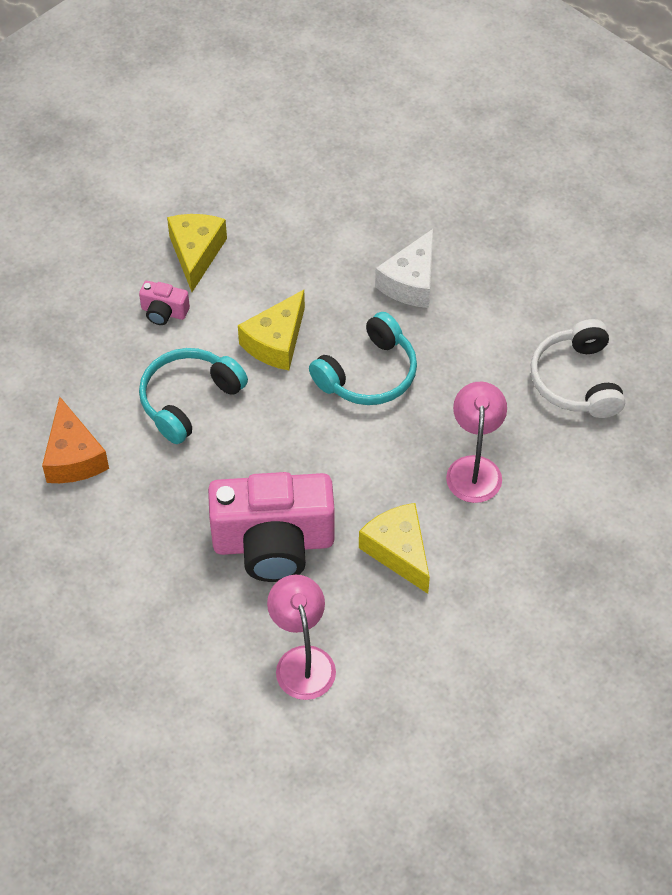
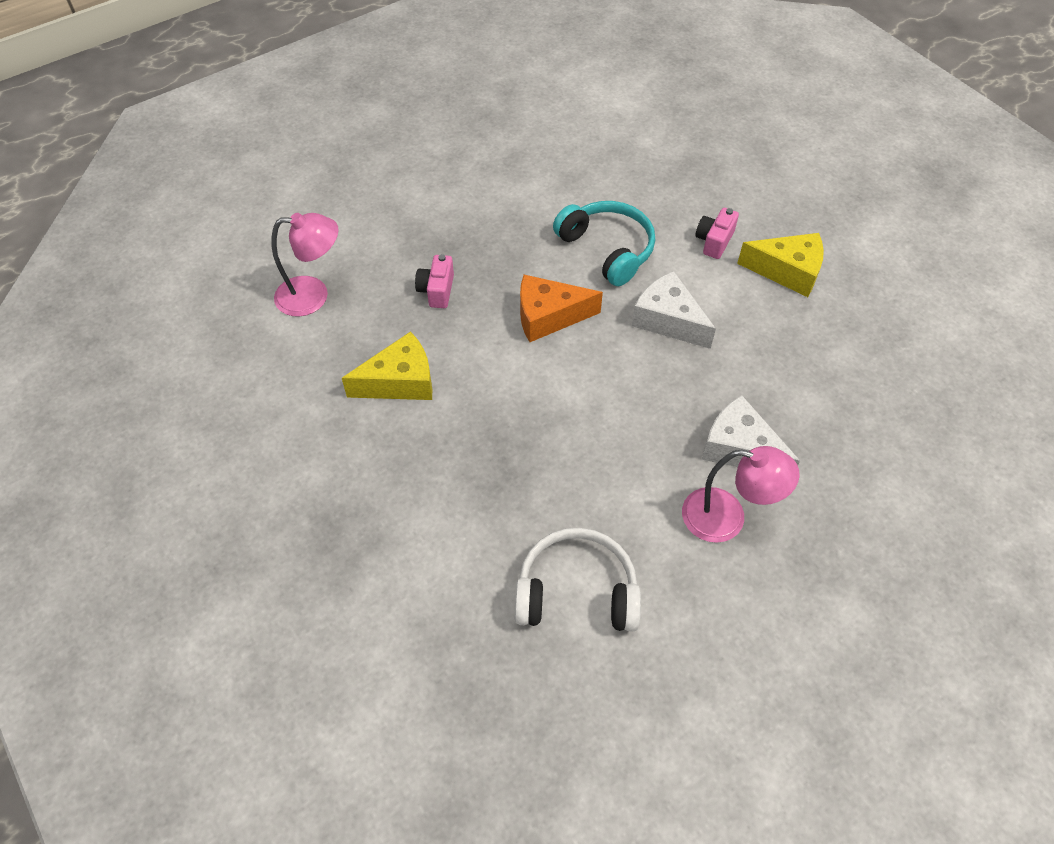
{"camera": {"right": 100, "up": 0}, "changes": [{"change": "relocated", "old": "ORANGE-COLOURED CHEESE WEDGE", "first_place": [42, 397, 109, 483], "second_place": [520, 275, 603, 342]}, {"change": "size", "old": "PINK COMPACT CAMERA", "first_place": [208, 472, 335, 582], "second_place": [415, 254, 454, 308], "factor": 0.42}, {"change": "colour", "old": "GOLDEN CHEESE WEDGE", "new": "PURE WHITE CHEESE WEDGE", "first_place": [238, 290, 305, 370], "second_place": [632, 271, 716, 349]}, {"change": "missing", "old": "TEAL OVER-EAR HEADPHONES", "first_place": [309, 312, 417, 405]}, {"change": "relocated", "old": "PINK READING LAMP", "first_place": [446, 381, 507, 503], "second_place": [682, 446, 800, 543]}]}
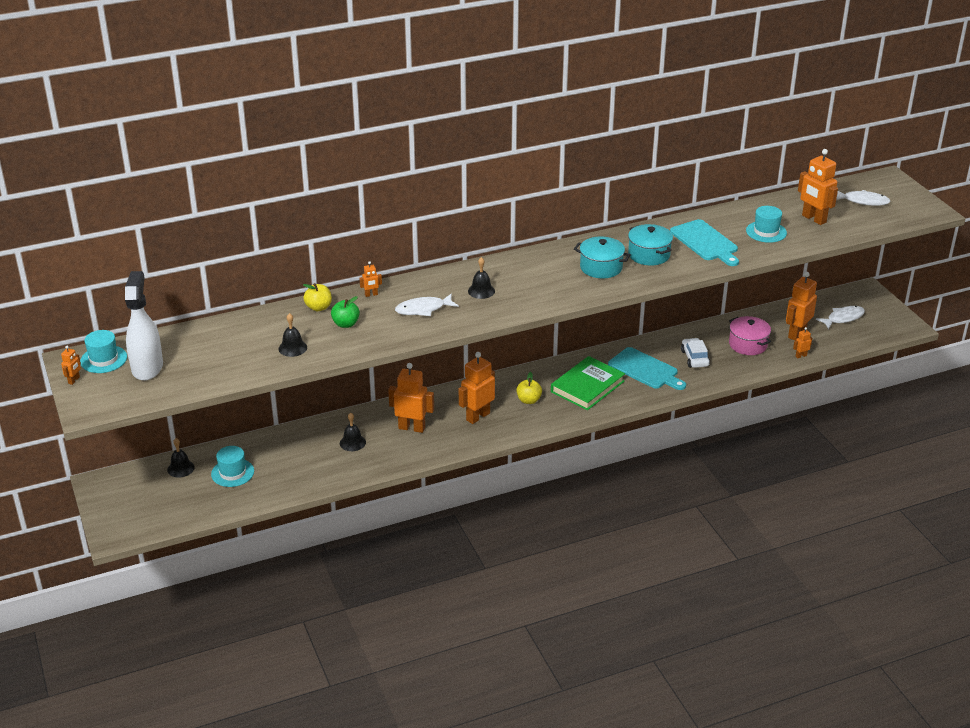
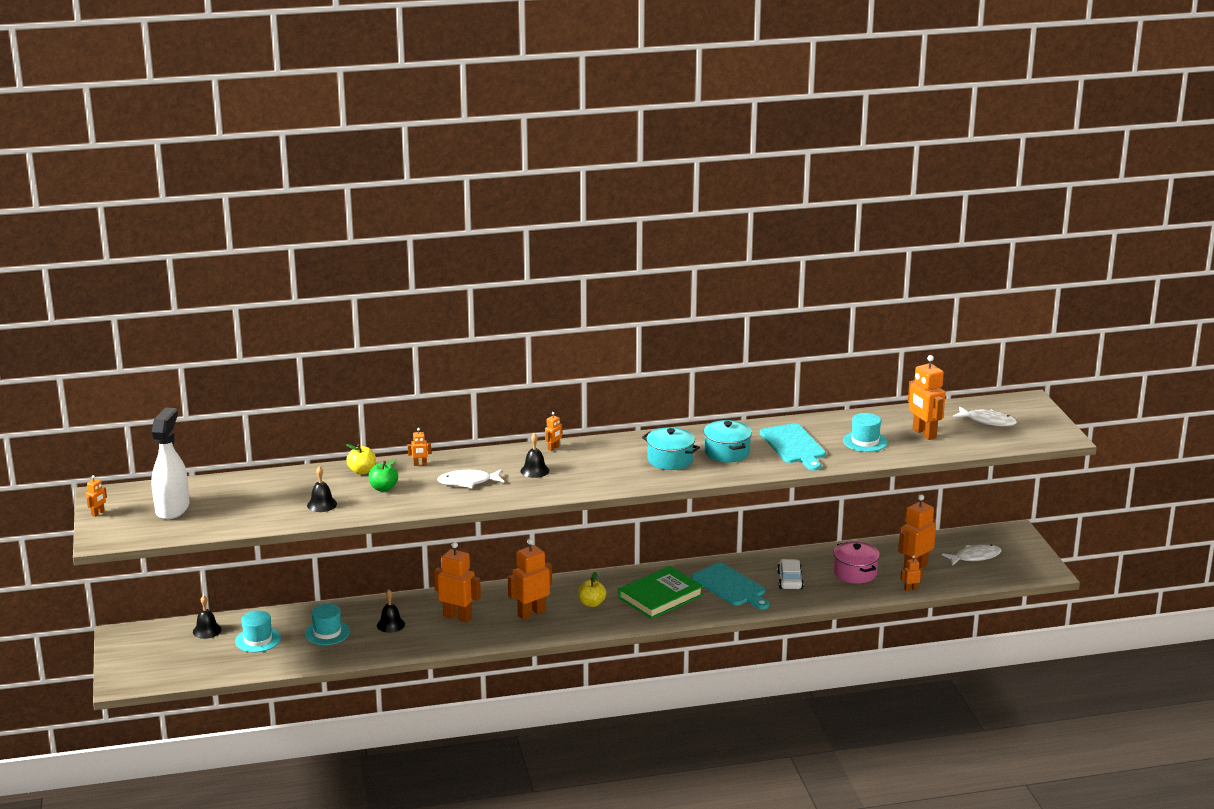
{"camera": {"right": 10, "up": -10}, "changes": [{"change": "relocated", "old": "TEAL TOP HAT", "first_place": [80, 330, 127, 373], "second_place": [305, 604, 350, 645]}, {"change": "appeared", "new": "ORANGE-COLOURED ROBOT", "second_place": [545, 412, 562, 451]}]}
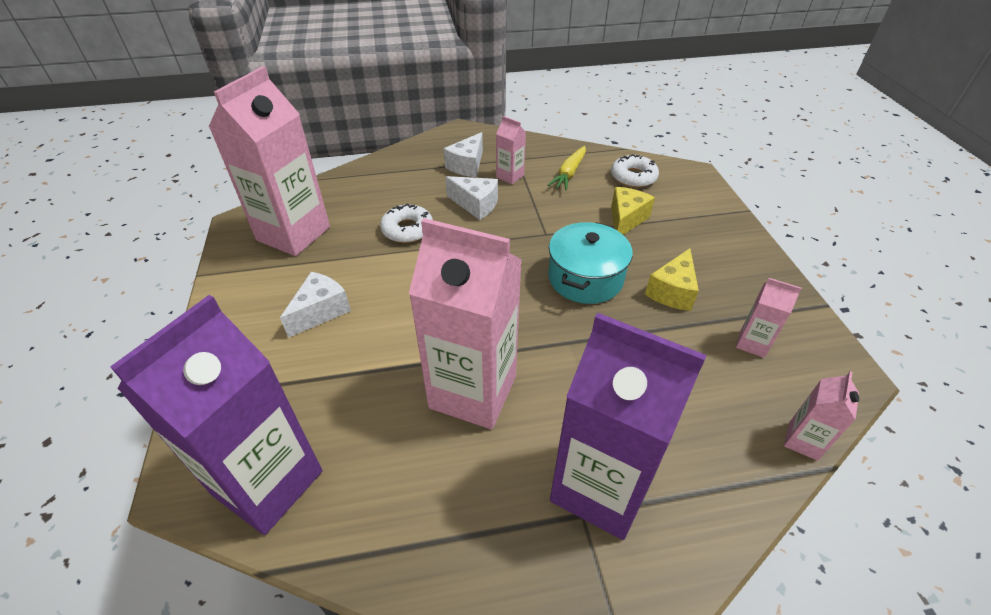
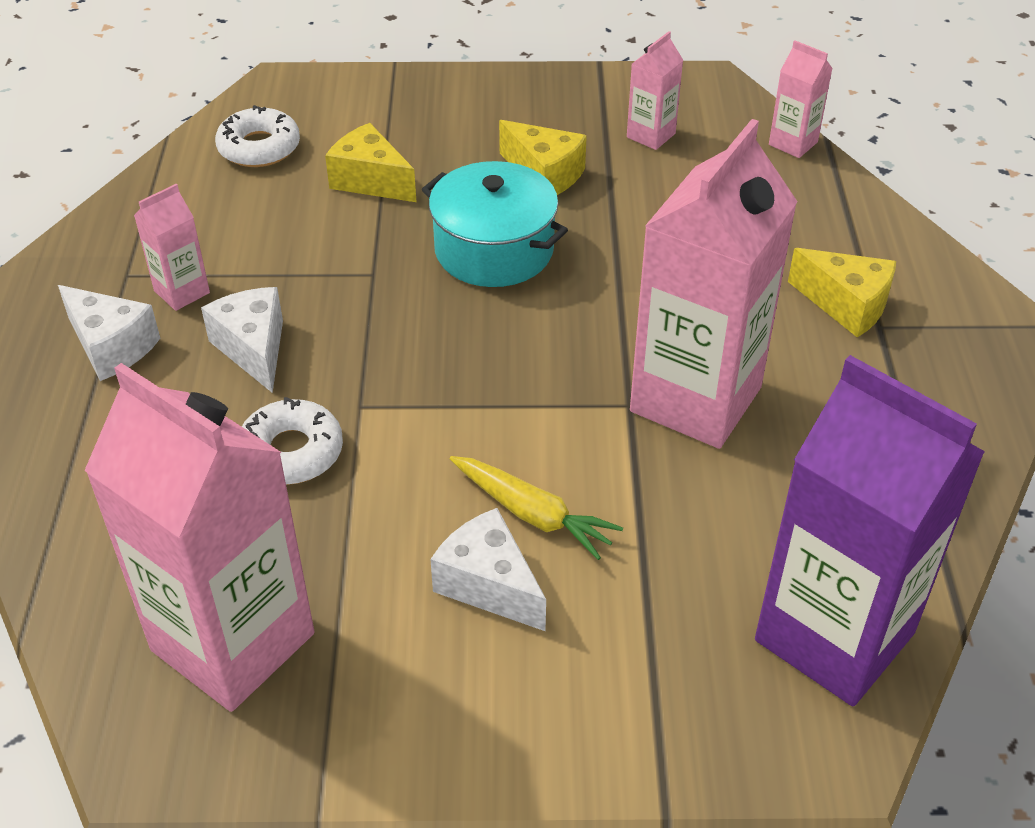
{"camera": {"right": -80, "up": 0}, "changes": [{"change": "spun", "old": "PURE WHITE CHEESE WEDGE", "first_place": [445, 176, 498, 220], "second_place": [201, 287, 283, 393], "degrees": -60}, {"change": "relocated", "old": "GOLDEN ROOT VEGETABLE", "first_place": [548, 146, 586, 191], "second_place": [450, 456, 623, 560]}, {"change": "exchanged", "old": "PURPLE CARTON", "new": "GOLDEN CHEESE WEDGE", "first_place": [550, 313, 707, 540], "second_place": [788, 248, 896, 337]}]}
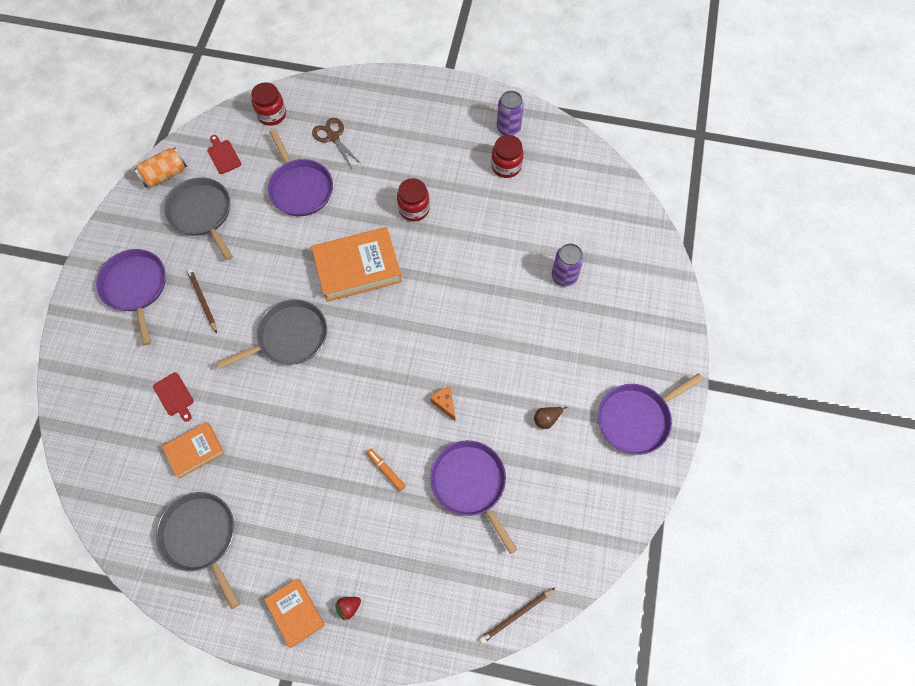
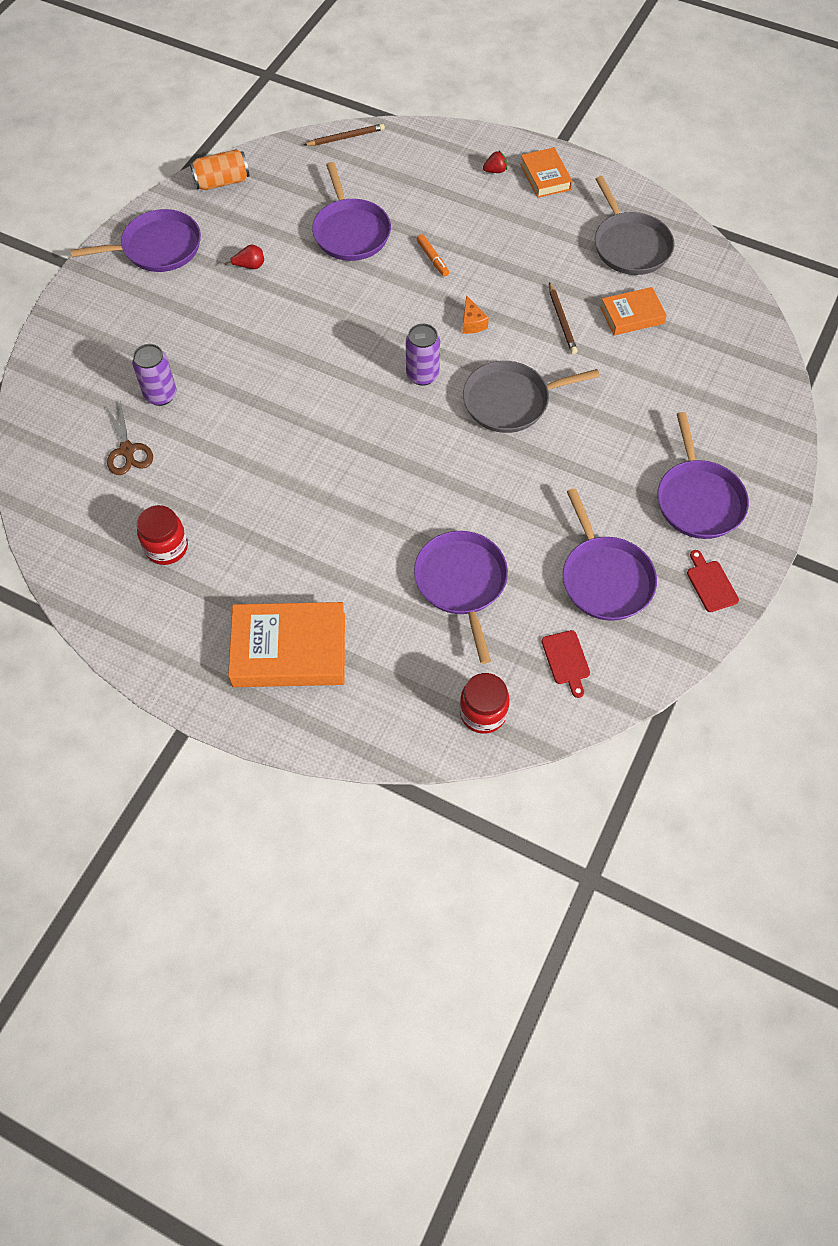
{"camera": {"right": -165, "up": -5}, "changes": [{"change": "relocated", "old": "ORANGE-COLOURED CAN", "first_place": [134, 147, 187, 188], "second_place": [190, 149, 250, 190]}, {"change": "relocated", "old": "CRIMSON CHOPPING BOARD", "first_place": [153, 372, 194, 422], "second_place": [687, 550, 739, 612]}, {"change": "colour", "old": "GREY FRYING PAN", "new": "PURPLE FRYING PAN", "first_place": [164, 177, 233, 260], "second_place": [563, 489, 657, 621]}, {"change": "relocated", "old": "DARK BROWN PENCIL", "first_place": [187, 269, 217, 333], "second_place": [549, 282, 577, 354]}, {"change": "relocated", "old": "ORANGE-COLOURED HARDCOVER", "first_place": [311, 227, 402, 302], "second_place": [228, 602, 345, 687]}, {"change": "relocated", "old": "DARK BROWN PAIR OF SCISSORS", "first_place": [312, 118, 361, 167], "second_place": [106, 402, 153, 475]}, {"change": "missing", "old": "CRIMSON JAR", "first_place": [397, 178, 430, 222]}, {"change": "relocated", "old": "ORANGE-COLOURED CHEESE WEDGE", "first_place": [430, 387, 455, 421], "second_place": [462, 295, 489, 334]}, {"change": "relocated", "old": "PURPLE CAN", "first_place": [497, 91, 524, 135], "second_place": [406, 324, 440, 386]}, {"change": "colour", "old": "DARK BROWN PEAR", "new": "CRIMSON PEAR", "first_place": [534, 406, 567, 429], "second_place": [224, 245, 264, 269]}]}
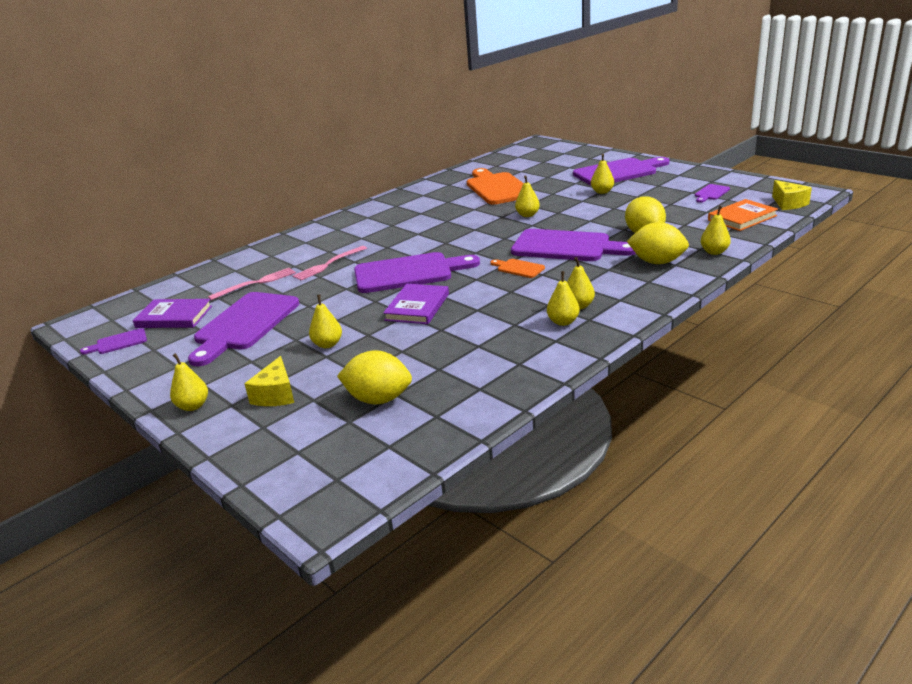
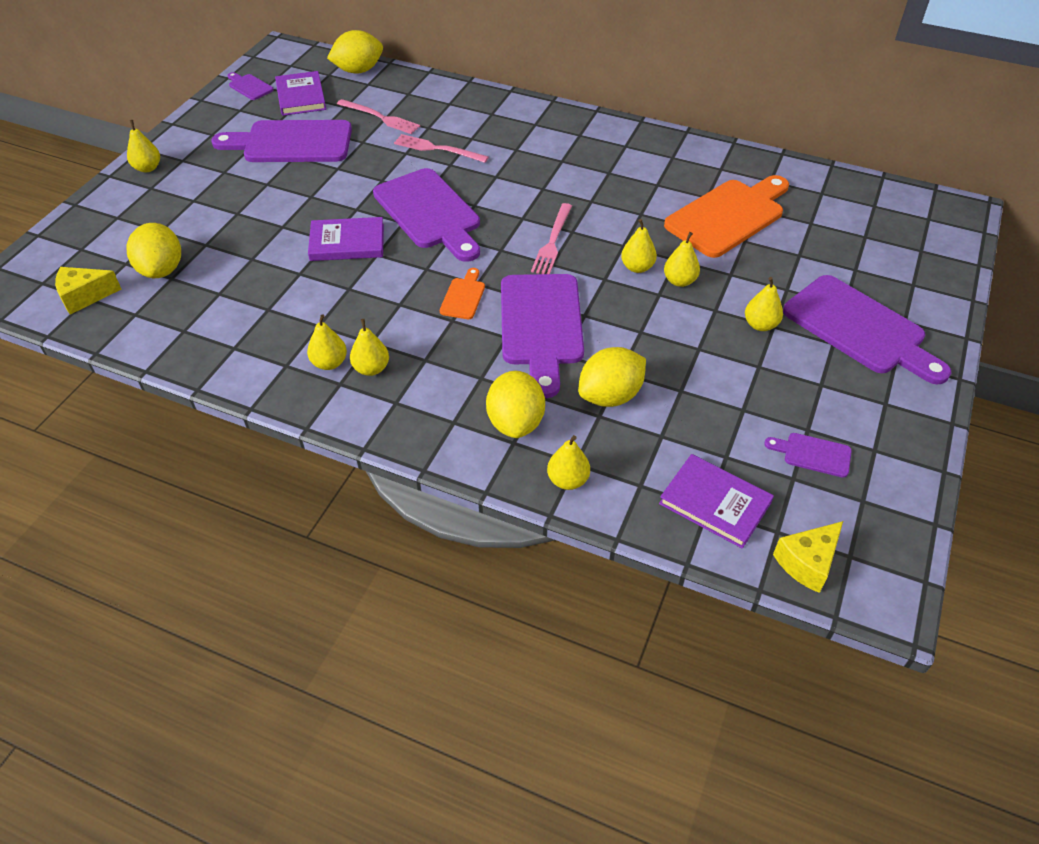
{"camera": {"right": 65, "up": 20}, "changes": [{"change": "relocated", "old": "GOLDEN CHEESE WEDGE", "first_place": [245, 356, 294, 406], "second_place": [55, 267, 122, 314]}, {"change": "relocated", "old": "GOLDEN PEAR", "first_place": [309, 295, 342, 348], "second_place": [664, 232, 700, 287]}, {"change": "colour", "old": "ORANGE-COLOURED HARDCOVER", "new": "PURPLE HARDCOVER", "first_place": [708, 199, 778, 231], "second_place": [659, 454, 774, 549]}, {"change": "appeared", "new": "GOLDEN TOY LEMON", "second_place": [327, 30, 383, 73]}, {"change": "appeared", "new": "PINK FORK", "second_place": [531, 203, 572, 274]}]}
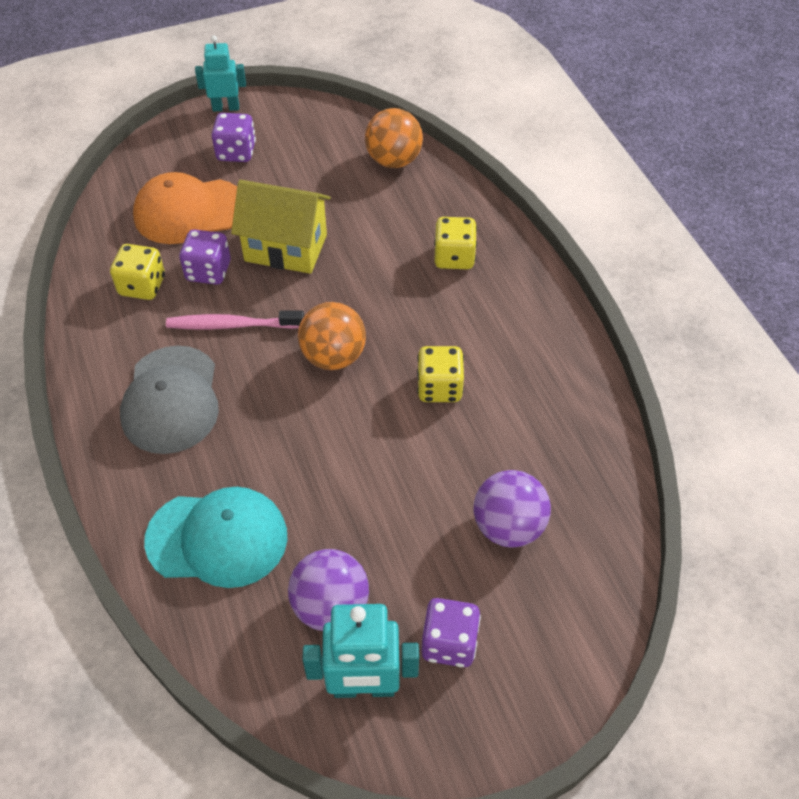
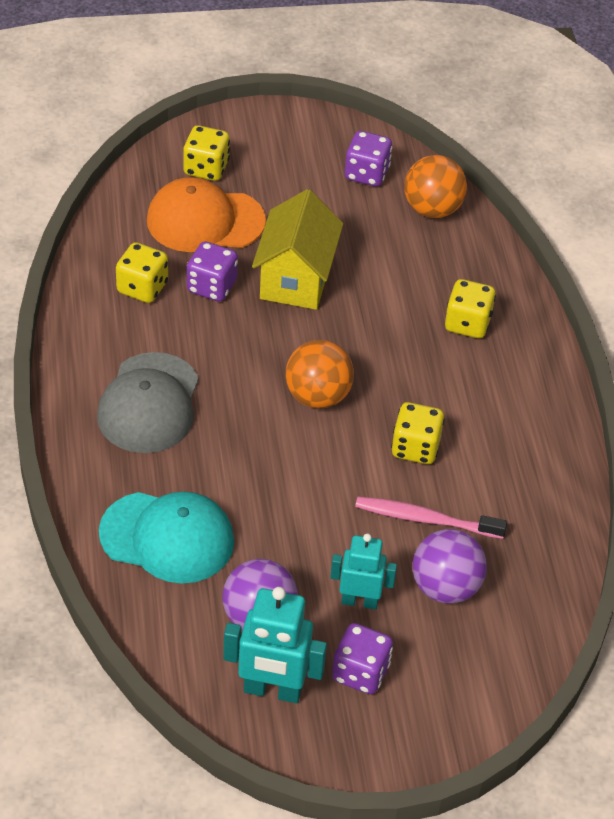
{"camera": {"right": 10, "up": -5}, "changes": [{"change": "relocated", "old": "PINK TOOTH BRUSH", "first_place": [166, 310, 304, 330], "second_place": [355, 497, 507, 539]}, {"change": "relocated", "old": "TEAL ROBOT", "first_place": [195, 35, 246, 112], "second_place": [330, 533, 397, 609]}, {"change": "relocated", "old": "PURPLE GAME DIE", "first_place": [212, 113, 256, 162], "second_place": [345, 131, 392, 186]}, {"change": "spun", "old": "GOLDEN TOY HOUSE", "first_place": [231, 180, 331, 274], "second_place": [252, 189, 343, 310], "degrees": 75}, {"change": "appeared", "new": "GOLDEN GAME DIE", "second_place": [183, 125, 230, 181]}]}
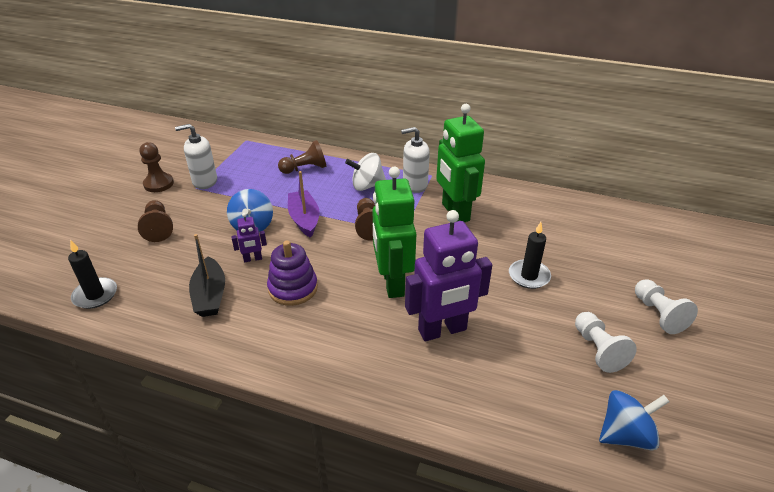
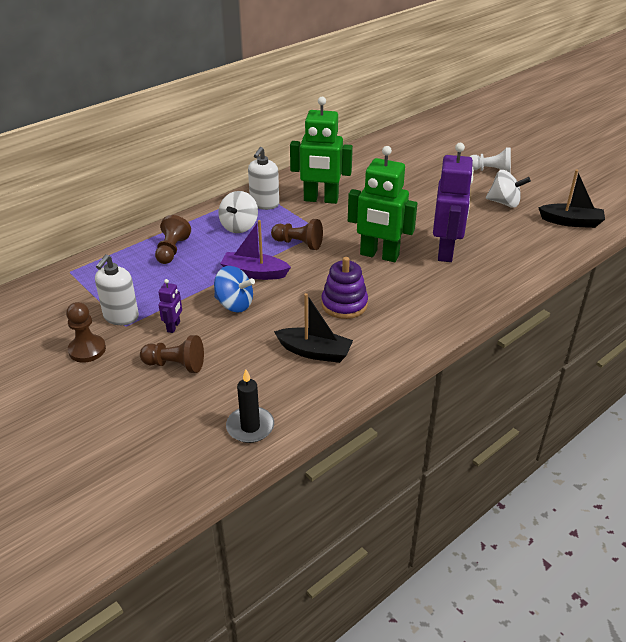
{"camera": {"right": -60, "up": 0}, "changes": [{"change": "relocated", "old": "PURPLE ROBOT", "first_place": [231, 213, 267, 262], "second_place": [158, 279, 182, 333]}, {"change": "missing", "old": "EBONY WAX CANDLE", "first_place": [509, 222, 551, 289]}, {"change": "exchanged", "old": "PURE WHITE GAME PAWN", "new": "PURE WHITE SPINNING TOP", "first_place": [575, 312, 637, 373], "second_place": [486, 170, 531, 208]}, {"change": "exchanged", "old": "COBALT SPINNING TOP", "new": "EBONY SAILBOAT", "first_place": [599, 390, 670, 450], "second_place": [538, 170, 605, 228]}]}
